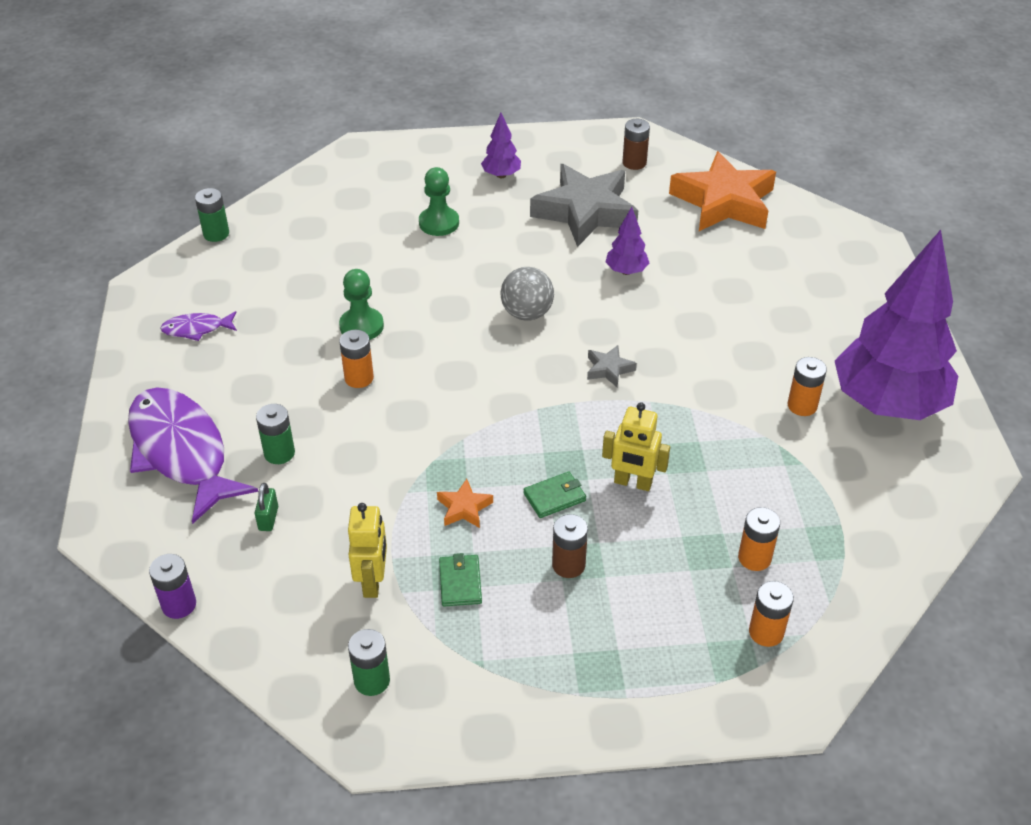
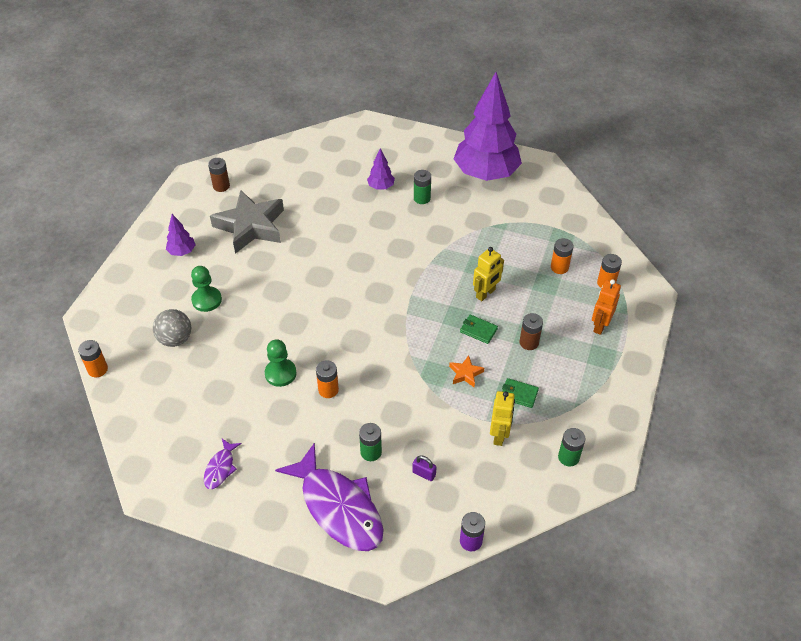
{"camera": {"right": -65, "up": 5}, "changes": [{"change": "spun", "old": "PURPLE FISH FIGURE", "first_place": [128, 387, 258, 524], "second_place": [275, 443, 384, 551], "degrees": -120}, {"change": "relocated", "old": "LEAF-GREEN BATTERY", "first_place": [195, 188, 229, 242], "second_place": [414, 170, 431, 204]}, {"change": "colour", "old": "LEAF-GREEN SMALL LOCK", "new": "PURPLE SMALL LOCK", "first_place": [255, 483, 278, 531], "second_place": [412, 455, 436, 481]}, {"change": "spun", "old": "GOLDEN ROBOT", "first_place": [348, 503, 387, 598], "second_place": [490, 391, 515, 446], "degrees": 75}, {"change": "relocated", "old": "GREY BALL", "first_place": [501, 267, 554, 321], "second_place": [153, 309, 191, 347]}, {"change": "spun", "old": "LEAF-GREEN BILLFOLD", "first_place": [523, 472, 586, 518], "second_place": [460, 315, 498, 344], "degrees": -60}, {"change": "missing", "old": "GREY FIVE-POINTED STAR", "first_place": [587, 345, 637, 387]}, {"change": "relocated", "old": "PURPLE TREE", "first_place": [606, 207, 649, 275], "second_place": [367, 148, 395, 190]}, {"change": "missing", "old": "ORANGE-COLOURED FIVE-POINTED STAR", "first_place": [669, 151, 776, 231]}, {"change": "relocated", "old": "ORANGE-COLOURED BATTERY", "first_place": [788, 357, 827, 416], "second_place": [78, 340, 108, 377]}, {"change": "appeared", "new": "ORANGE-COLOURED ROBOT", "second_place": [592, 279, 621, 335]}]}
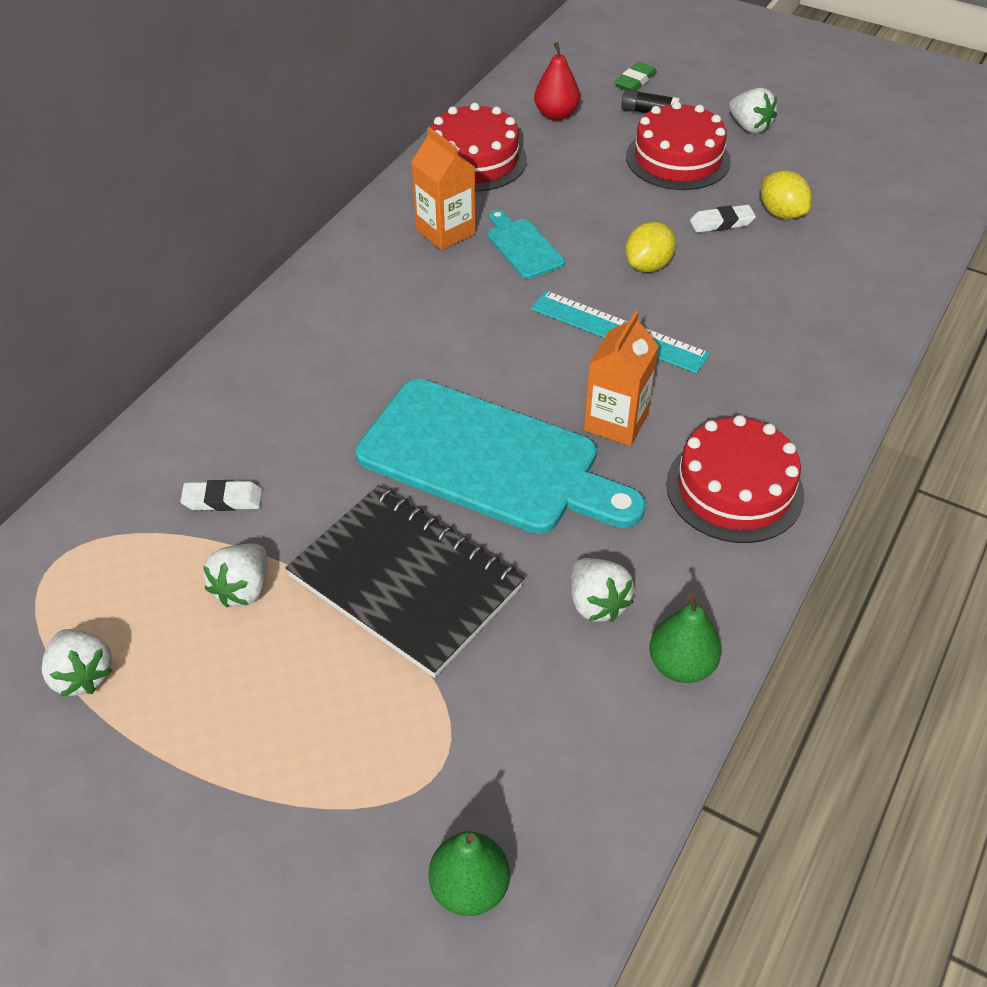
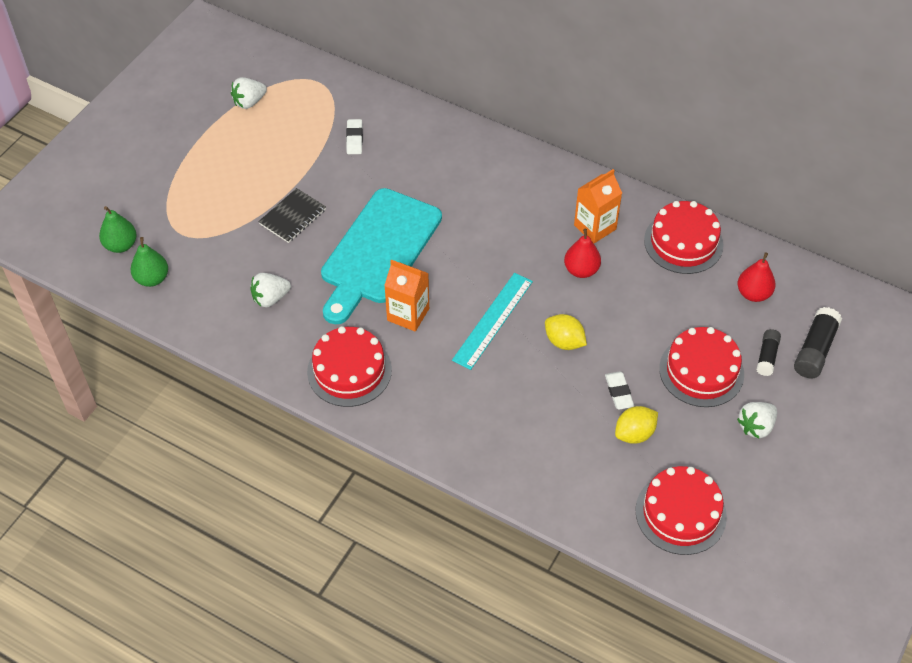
{"camera": {"right": 90, "up": 5}, "changes": [{"change": "missing", "old": "PURE WHITE BERRY", "first_place": [203, 544, 267, 607]}, {"change": "size", "old": "EBONY NOTEBOOK", "first_place": [286, 485, 524, 678], "second_place": [258, 188, 326, 243], "factor": 0.54}, {"change": "exchanged", "old": "TEAL CHOPPING BOARD", "new": "CRIMSON PEAR", "first_place": [487, 210, 565, 279], "second_place": [564, 229, 601, 278]}, {"change": "exchanged", "old": "LEAF-GREEN GUM ERASER", "new": "EBONY STICK OF GLUE", "first_place": [615, 62, 657, 90], "second_place": [794, 307, 842, 379]}, {"change": "relocated", "old": "LEAF-GREEN PEAR", "first_place": [650, 594, 722, 683], "second_place": [131, 237, 168, 287]}, {"change": "appeared", "new": "CRIMSON CAKE", "second_place": [635, 466, 727, 555]}]}
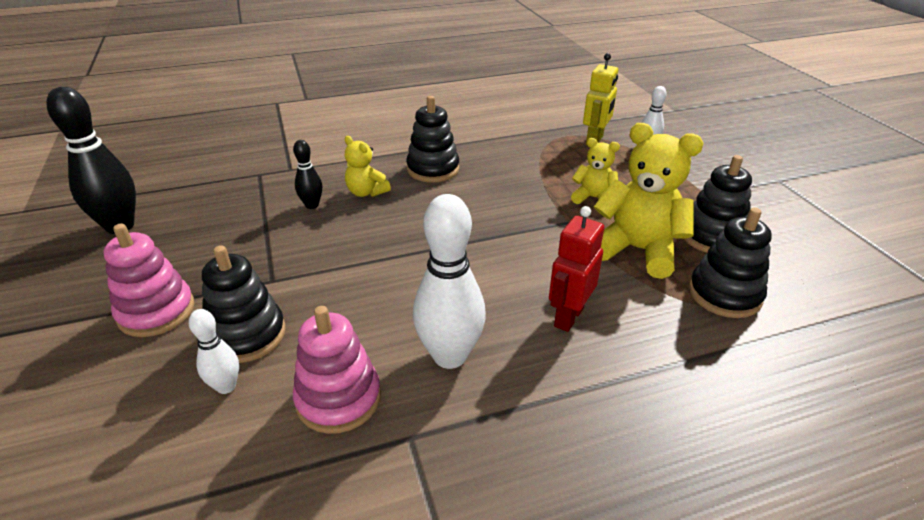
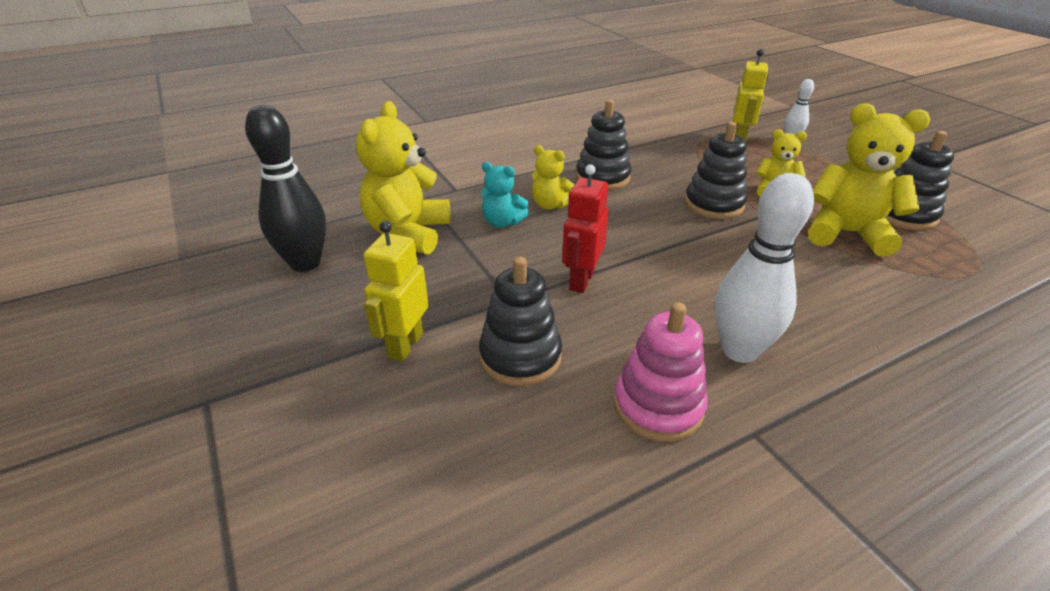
{"camera": {"right": -10, "up": 0}, "changes": [{"change": "exchanged", "old": "PINK STACKING TOY", "new": "GOLDEN ROBOT", "first_place": [104, 224, 194, 337], "second_place": [363, 221, 429, 362]}, {"change": "missing", "old": "PURE WHITE SKITTLE", "first_place": [189, 309, 239, 394]}, {"change": "exchanged", "old": "EBONY SKITTLE", "new": "TEAL STUFFED BEAR", "first_place": [293, 140, 322, 209], "second_place": [481, 162, 529, 228]}, {"change": "relocated", "old": "CRIMSON ROBOT", "first_place": [549, 206, 604, 332], "second_place": [562, 164, 609, 293]}, {"change": "relocated", "old": "EBONY STACKING TOY", "first_place": [689, 208, 772, 318], "second_place": [685, 122, 747, 219]}, {"change": "appeared", "new": "GOLDEN STUFFED BEAR", "second_place": [356, 101, 450, 254]}]}
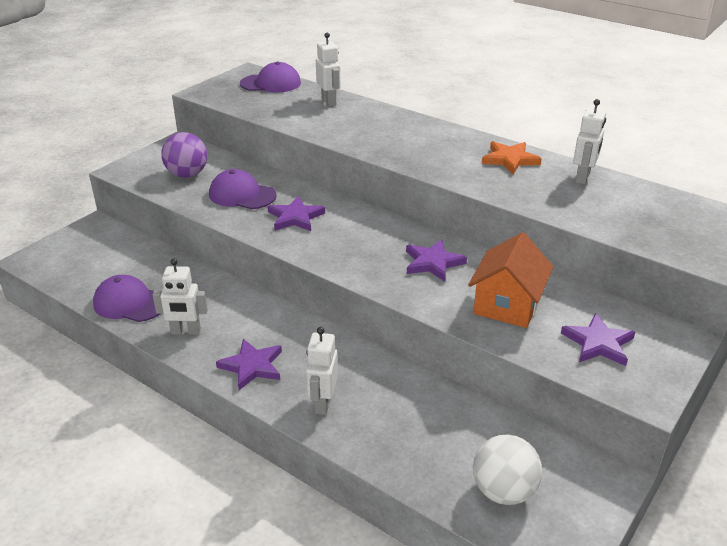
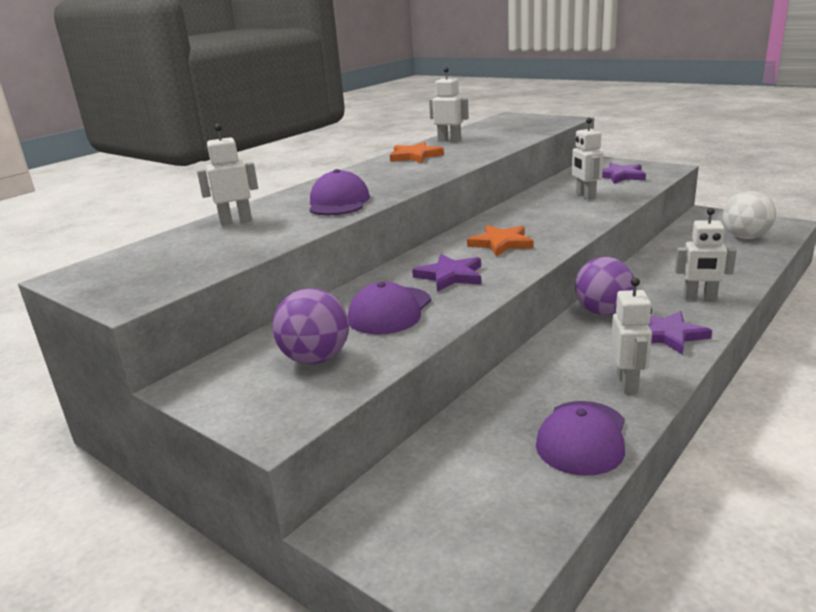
{"camera": {"right": -85, "up": -10}, "changes": [{"change": "relocated", "old": "PURPLE BASEBALL CAP", "first_place": [240, 62, 301, 93], "second_place": [309, 169, 370, 215]}, {"change": "missing", "old": "PURPLE FIVE-POINTED STAR", "first_place": [406, 239, 467, 282]}, {"change": "exchanged", "old": "ORANGE-COLOURED TOY HOUSE", "new": "PURE WHITE ROBOT", "first_place": [468, 232, 553, 328], "second_place": [572, 118, 603, 200]}, {"change": "appeared", "new": "ORANGE-COLOURED FIVE-POINTED STAR", "second_place": [467, 225, 534, 257]}, {"change": "appeared", "new": "PURPLE BALL", "second_place": [575, 257, 634, 315]}]}
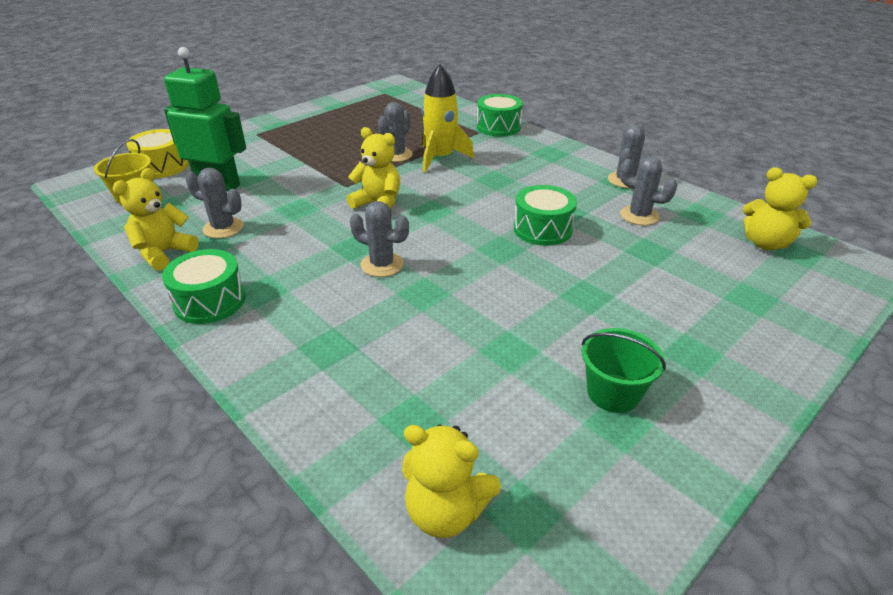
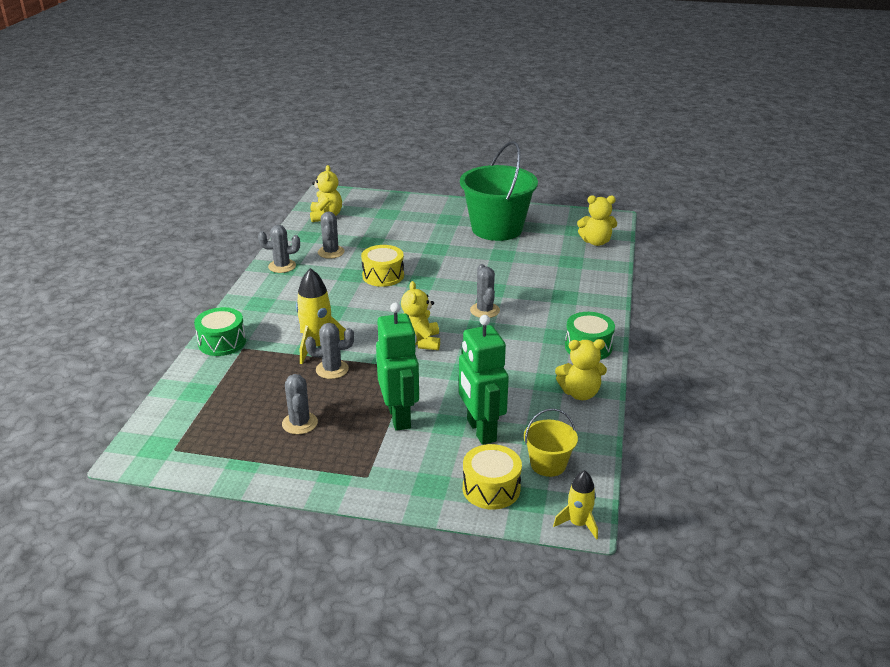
{"camera": {"right": -125, "up": -5}, "changes": [{"change": "relocated", "old": "GREY CACTUS", "first_place": [185, 168, 243, 238], "second_place": [282, 374, 318, 435]}, {"change": "spun", "old": "GOLDEN STUFFED BEAR", "first_place": [402, 425, 501, 538], "second_place": [577, 195, 617, 246], "degrees": 105}, {"change": "colour", "old": "LEAF-GREEN SNARE DRUM", "new": "GOLDEN SNARE DRUM", "first_place": [514, 185, 577, 246], "second_place": [361, 245, 404, 287]}, {"change": "size", "old": "LEAF-GREEN BUCKET", "first_place": [581, 328, 666, 413], "second_place": [460, 141, 538, 241], "factor": 2.11}, {"change": "appeared", "new": "LEAF-GREEN ROBOT", "second_place": [376, 303, 419, 431]}, {"change": "appeared", "new": "GOLDEN TOY ROCKET", "second_place": [553, 470, 598, 540]}]}
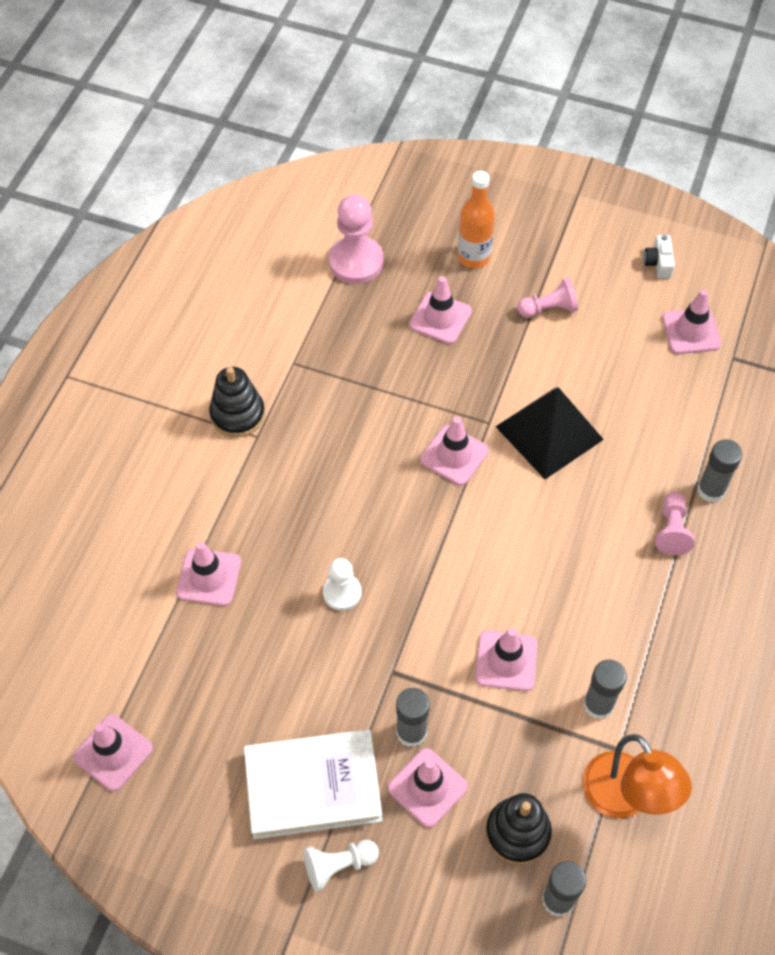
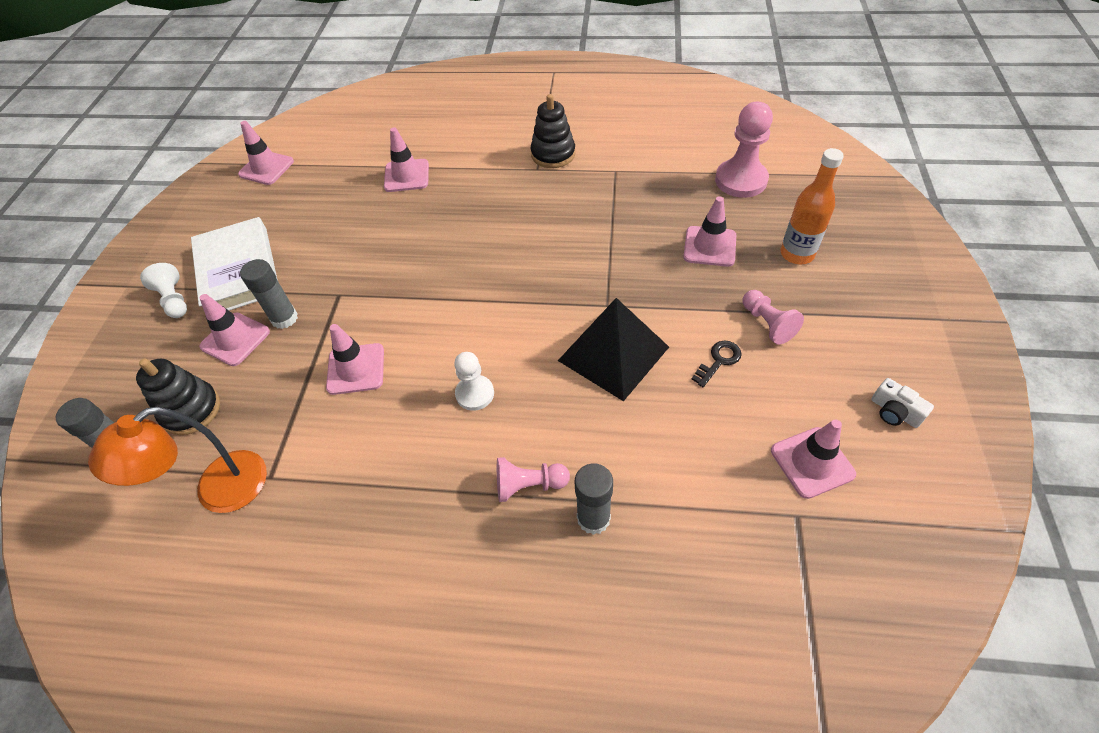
{"camera": {"right": 80, "up": -5}, "changes": [{"change": "relocated", "old": "PURE WHITE GAME PAWN", "first_place": [323, 558, 362, 611], "second_place": [454, 352, 494, 411]}, {"change": "missing", "old": "PINK SAFETY CONE", "first_place": [420, 417, 489, 485]}, {"change": "missing", "old": "GREY STICK OF GLUE", "first_place": [583, 660, 627, 720]}, {"change": "spun", "old": "PURE WHITE COMPACT CAMERA", "first_place": [644, 235, 675, 278], "second_place": [871, 378, 934, 428], "degrees": -120}, {"change": "appeared", "new": "EBONY DOOR KEY", "second_place": [691, 341, 742, 387]}]}
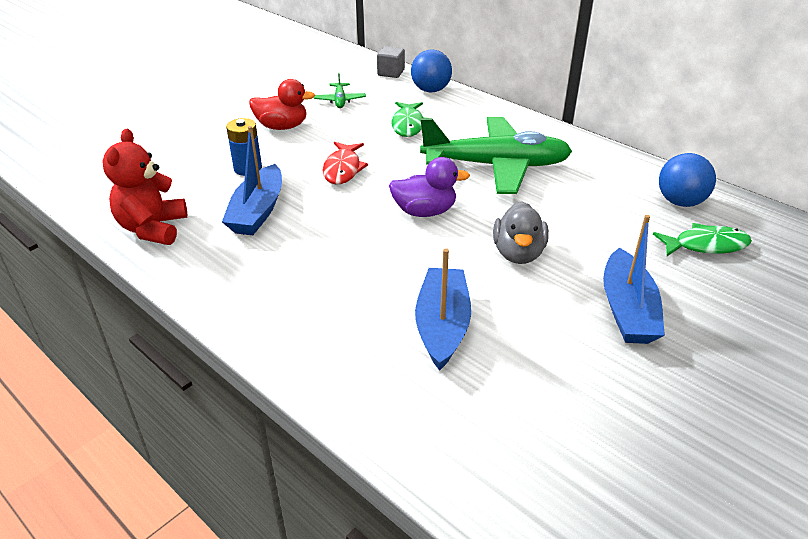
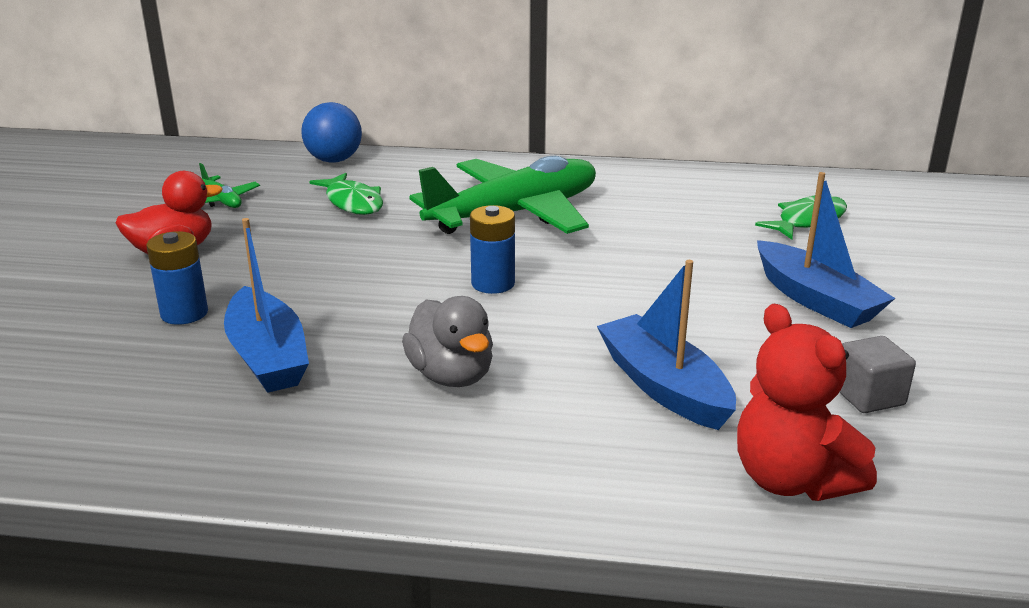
{"camera": {"right": -35, "up": -10}, "changes": [{"change": "relocated", "old": "CRIMSON STUFFED BEAR", "first_place": [102, 129, 187, 245], "second_place": [737, 304, 877, 501]}, {"change": "missing", "old": "CRIMSON FISH FIGURE", "first_place": [322, 142, 368, 185]}, {"change": "relocated", "old": "GREY SOLID CUBE", "first_place": [377, 46, 405, 78], "second_place": [839, 336, 916, 413]}, {"change": "exchanged", "old": "PURPLE DUCK", "new": "COBALT BATTERY", "first_place": [389, 157, 470, 217], "second_place": [470, 205, 515, 294]}, {"change": "relocated", "old": "GREY DUCK", "first_place": [493, 201, 549, 264], "second_place": [402, 296, 493, 387]}, {"change": "missing", "old": "COBALT BALL", "first_place": [659, 153, 716, 207]}]}
